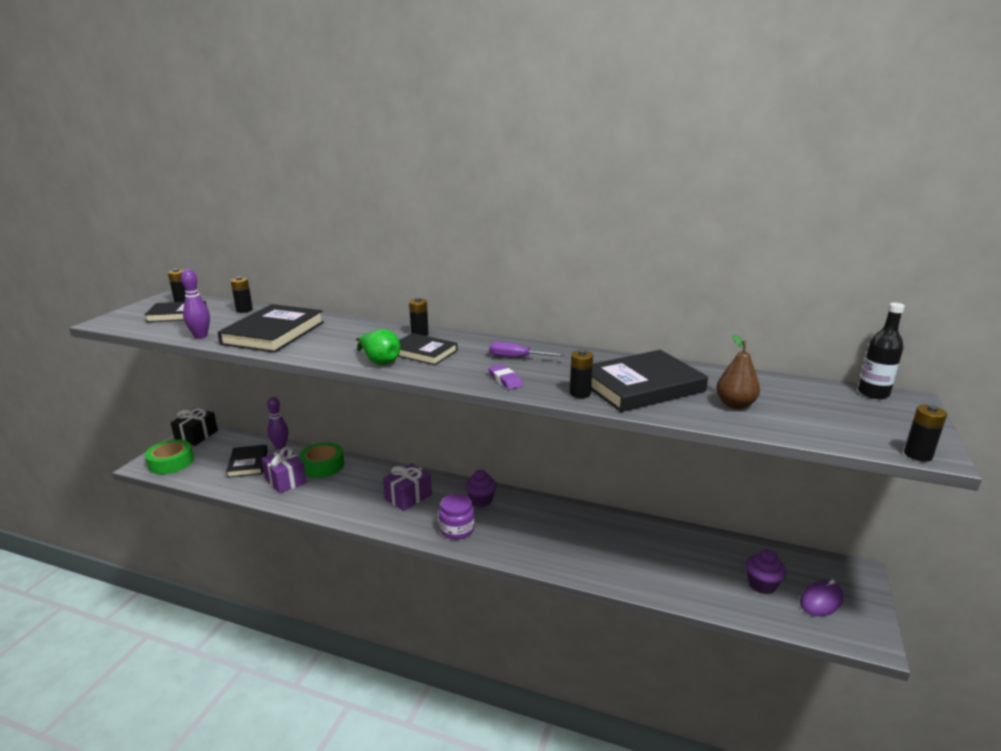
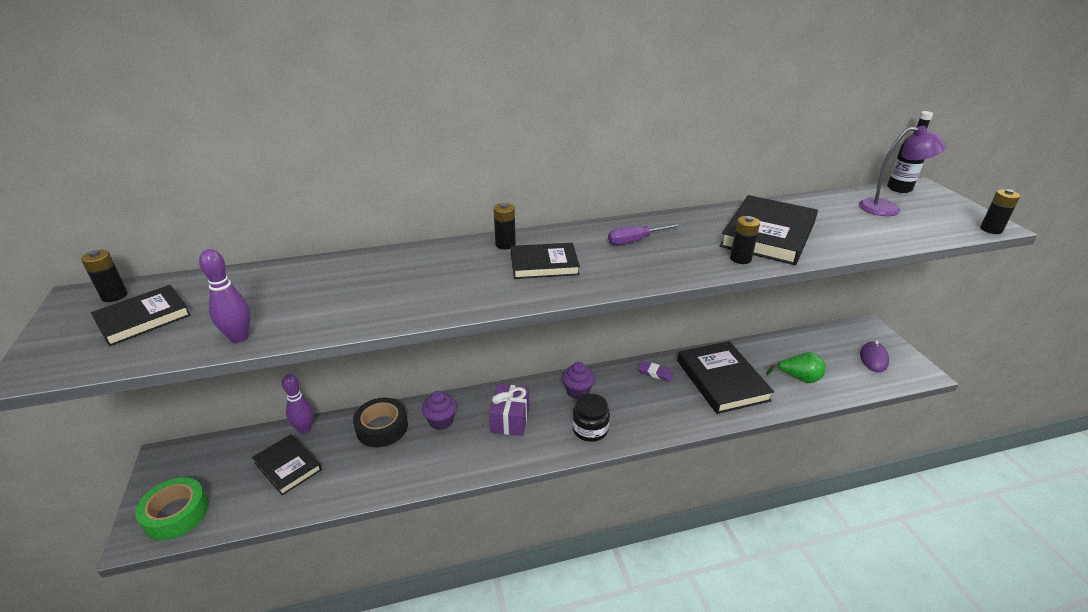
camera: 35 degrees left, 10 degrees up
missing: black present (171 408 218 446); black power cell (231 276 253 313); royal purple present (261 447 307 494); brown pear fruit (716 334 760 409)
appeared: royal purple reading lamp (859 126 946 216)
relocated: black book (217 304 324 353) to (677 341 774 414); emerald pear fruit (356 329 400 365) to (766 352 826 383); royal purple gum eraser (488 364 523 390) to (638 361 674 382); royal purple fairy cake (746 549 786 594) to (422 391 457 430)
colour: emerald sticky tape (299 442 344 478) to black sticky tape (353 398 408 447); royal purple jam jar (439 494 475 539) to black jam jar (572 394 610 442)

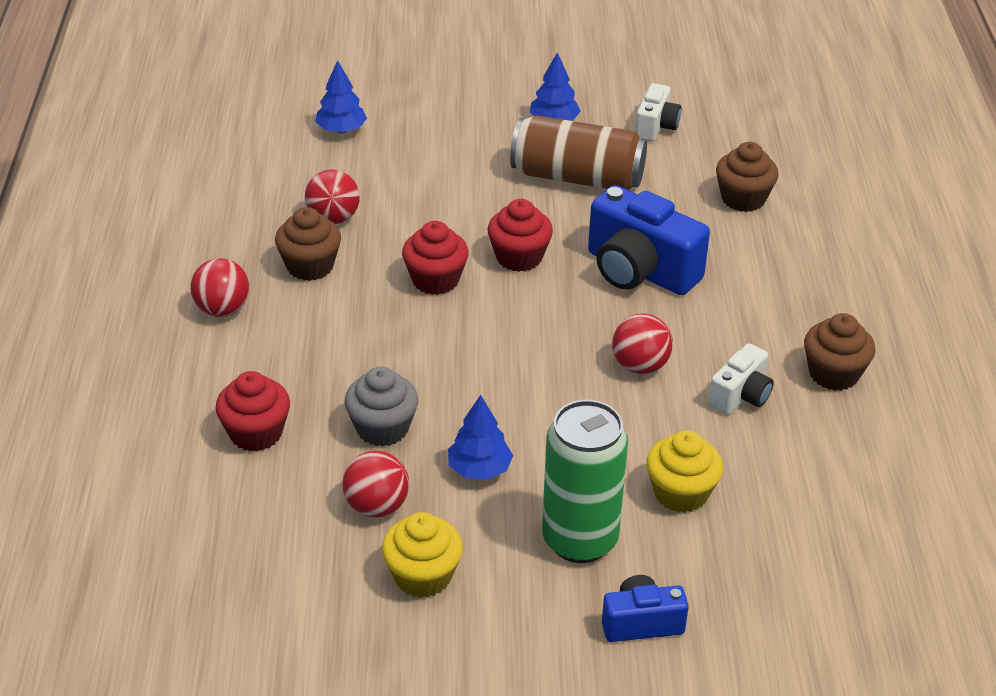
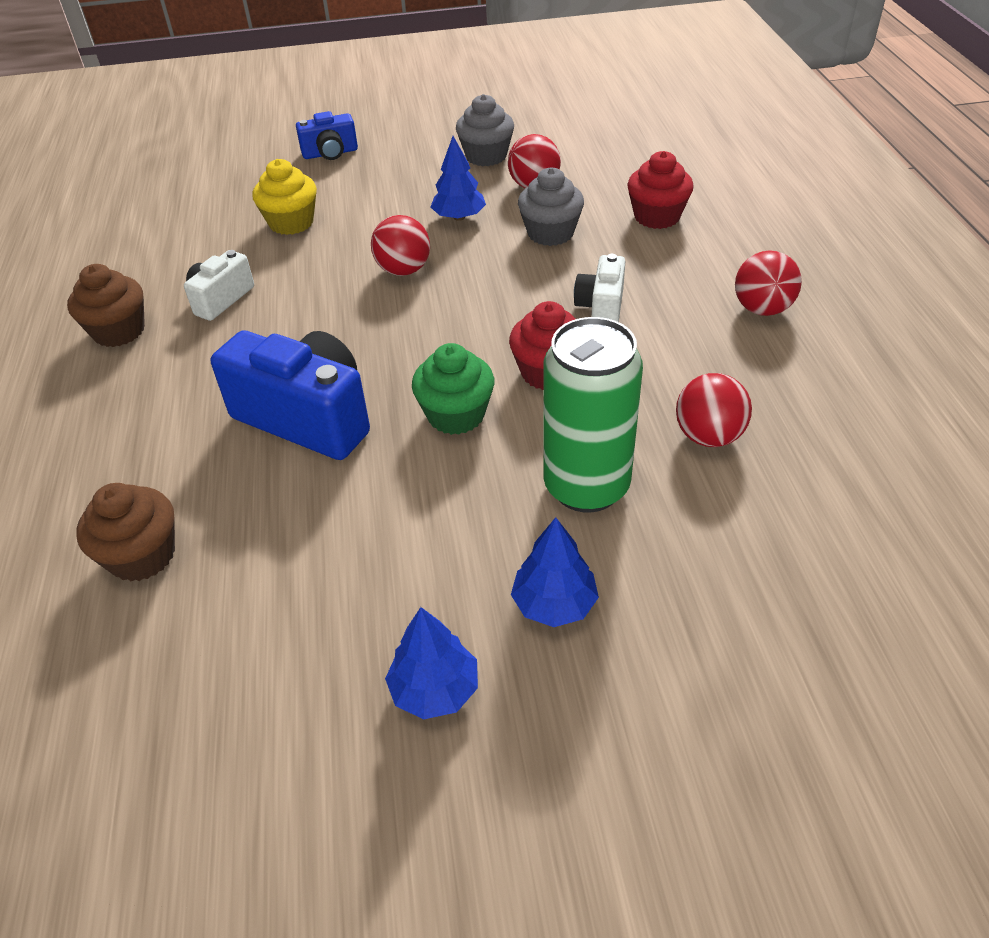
camera: 175 degrees right, 5 degrees up
missing: brown fairy cake (275 207 341 281); brown can (510 115 647 190)
relocated: cobalt toy tree (315 60 367 133) to (511 517 599 627); emerald can (542 400 628 563) to (543 317 643 513); red play ball (612 314 673 374) to (371 215 430 276); snow-white camera (635 83 681 141) to (574 254 625 322)
colour: yellow fairy cake (382 512 463 598) to gray fairy cake (456 94 514 166); red fairy cake (487 199 553 272) to emerald fairy cake (412 343 494 435)

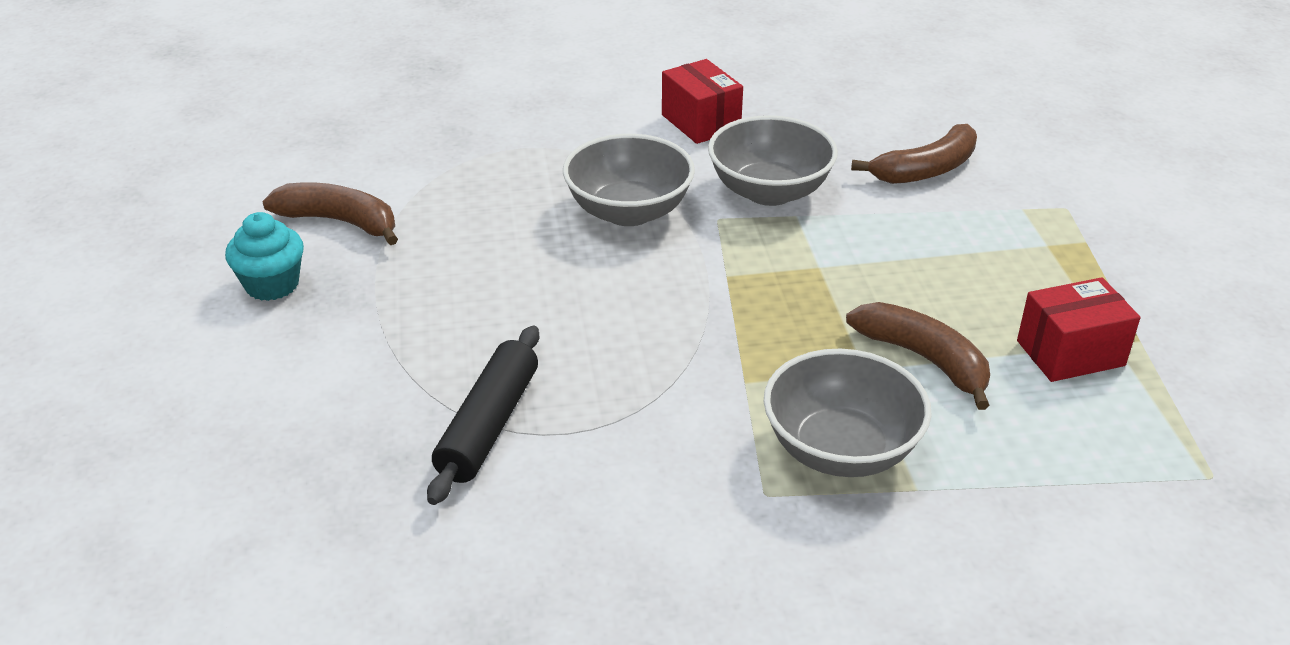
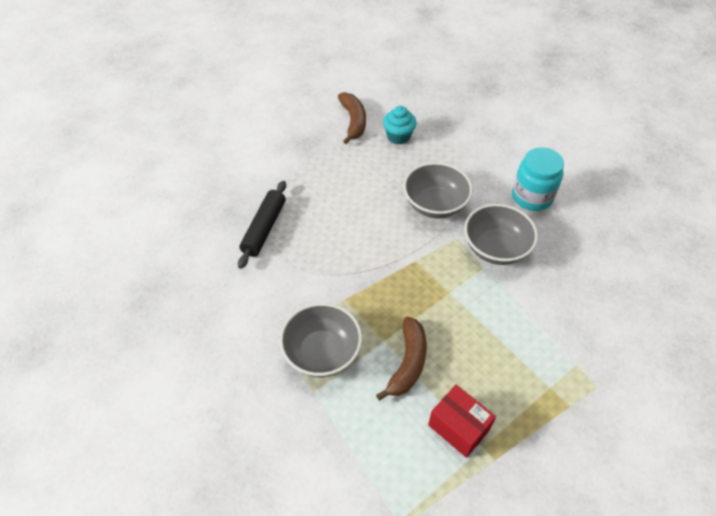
camera: 60 degrees right, 15 degrees up
missing: brown banana (851 124 977 184)
relocated: aqua fairy cake (225 212 304 301) to (383 106 417 145)
exchanged: red parcel (662 59 743 144) to aqua jam jar (512 147 564 211)
spun: black rolling pin (427 326 539 505) = (238 181 286 269) 60 degrees counterclockwise

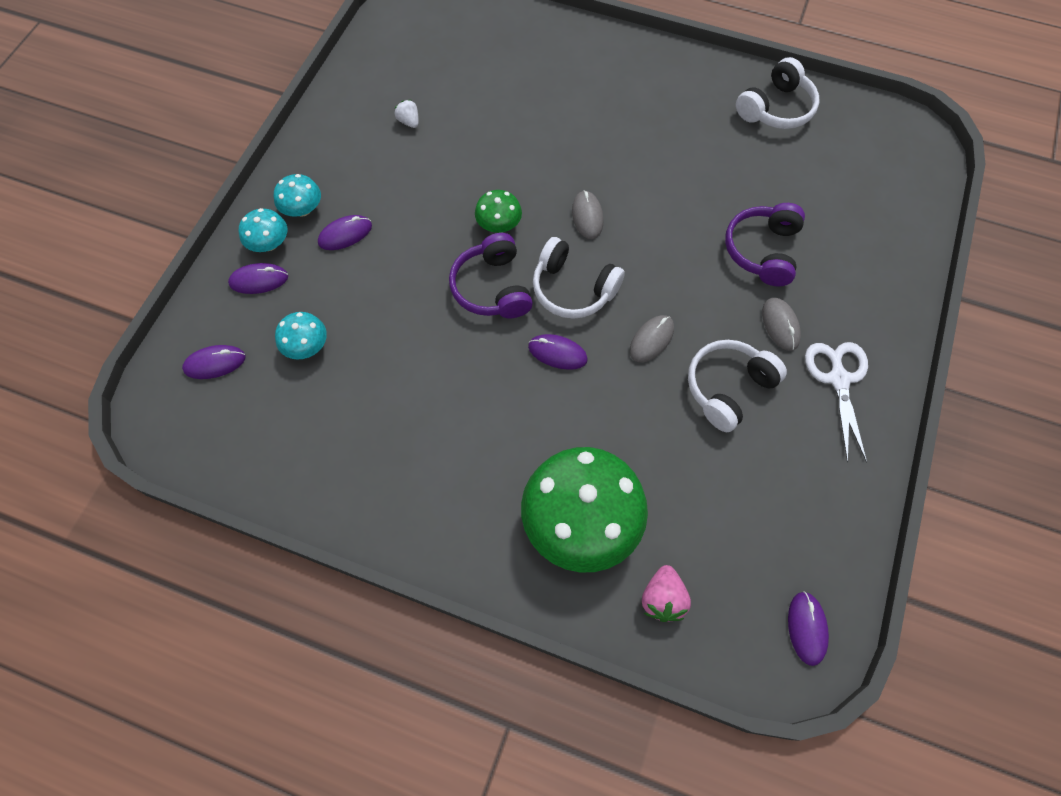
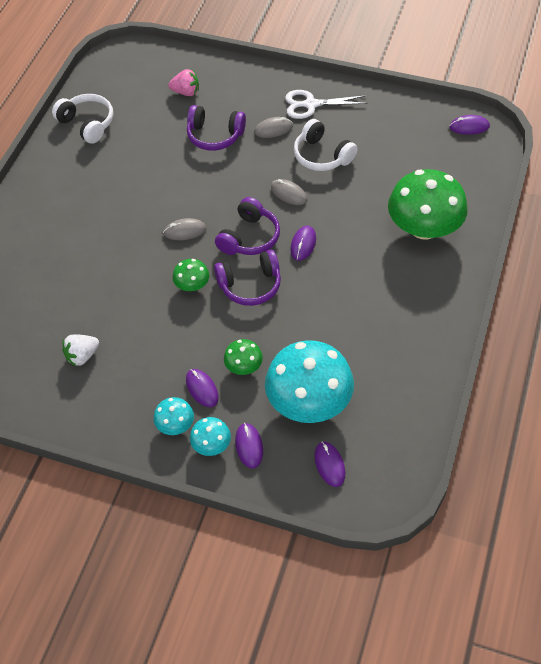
camera: 90 degrees left, 10 degrees down
appeared: emerald toadstool (224 339 263 375)
relocated: rose-pink berry (642 565 691 622) to (169 69 199 96)
colour: snow-white headset (533 237 625 319) to royal purple headset (215 197 280 255)
size: aqua toadstool (275 312 327 360) = (265 340 354 423) x2.18; snow-white berry (394 100 419 128) = (62 335 99 366) x1.51

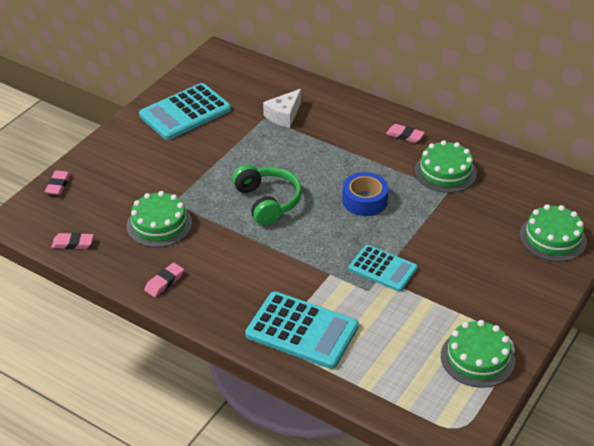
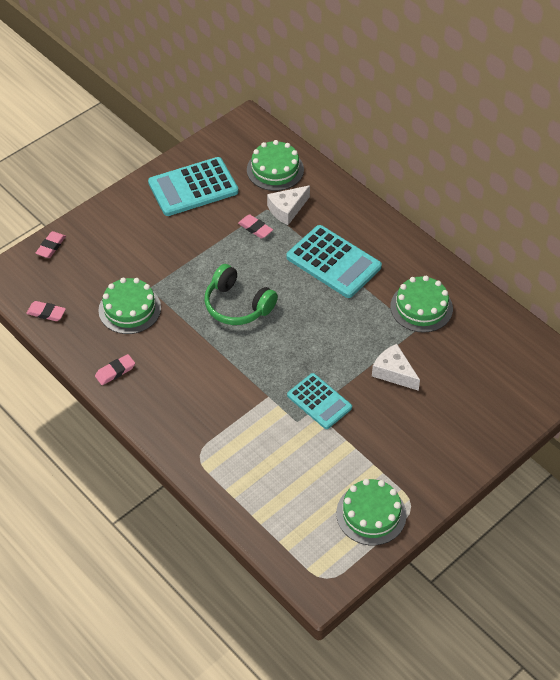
camera: 15 degrees right, 10 degrees up
missing: cobalt sticky tape (342 172 389 216)
appeared: snow-white cheese wedge (372 344 420 391)
relocated: aqua adding machine (245 291 359 369) to (286 225 382 298); rose-pink gum eraser (386 124 425 143) to (238 214 273 239); emerald cake (520 204 587 262) to (247 140 304 191)
spun: emerald headset (232 165 302 226) = (205 264 278 325) 135 degrees clockwise

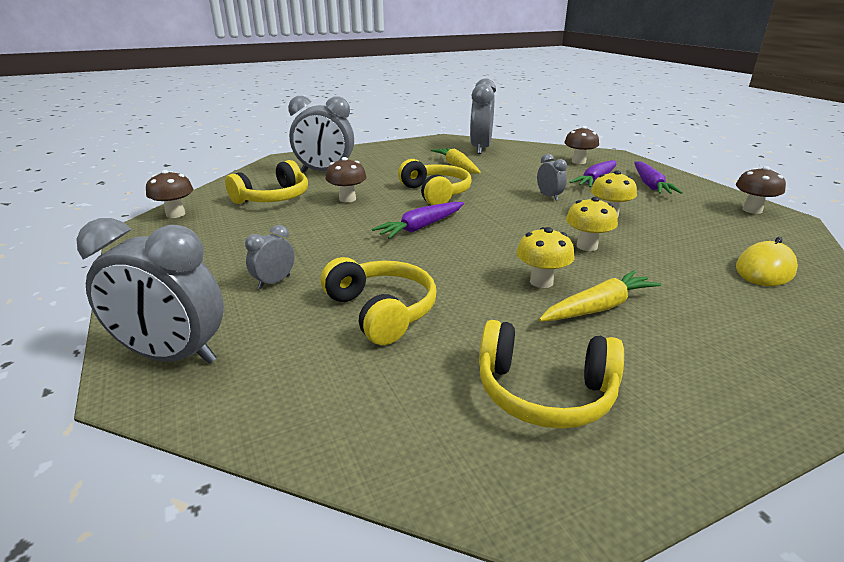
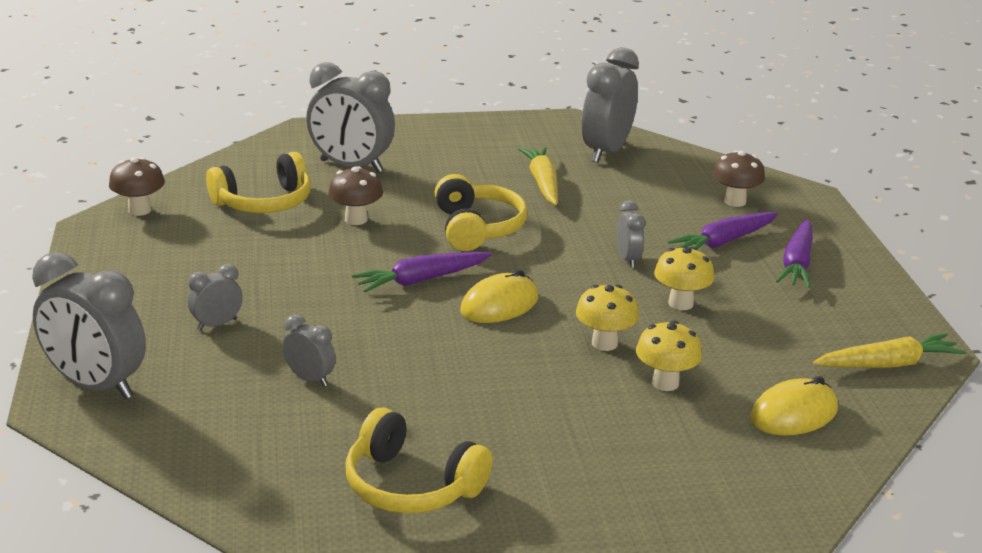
camera: 15 degrees right, 0 degrees up
missing: brown toadstool (736 166 786 214)
appeared: yellow PC mouse (460 269 539 323)
relocated: yellow toadstool (516 227 575 288) to (636 320 702 391); yellow root vegetable (539 270 661 322) to (813 333 966 368)
exchanged: yellow headset (321 257 437 345) to gray bedside clock (282 314 336 386)

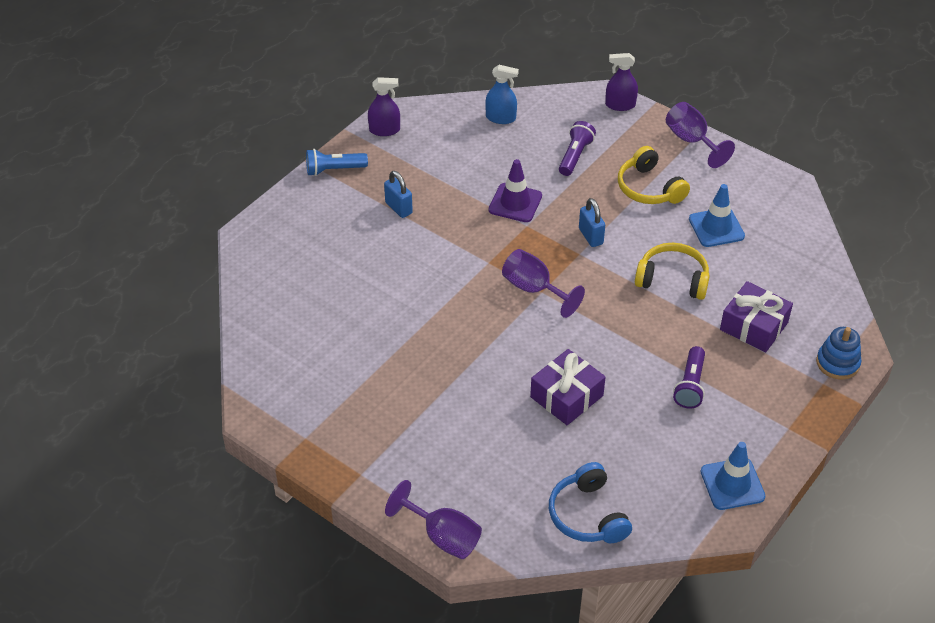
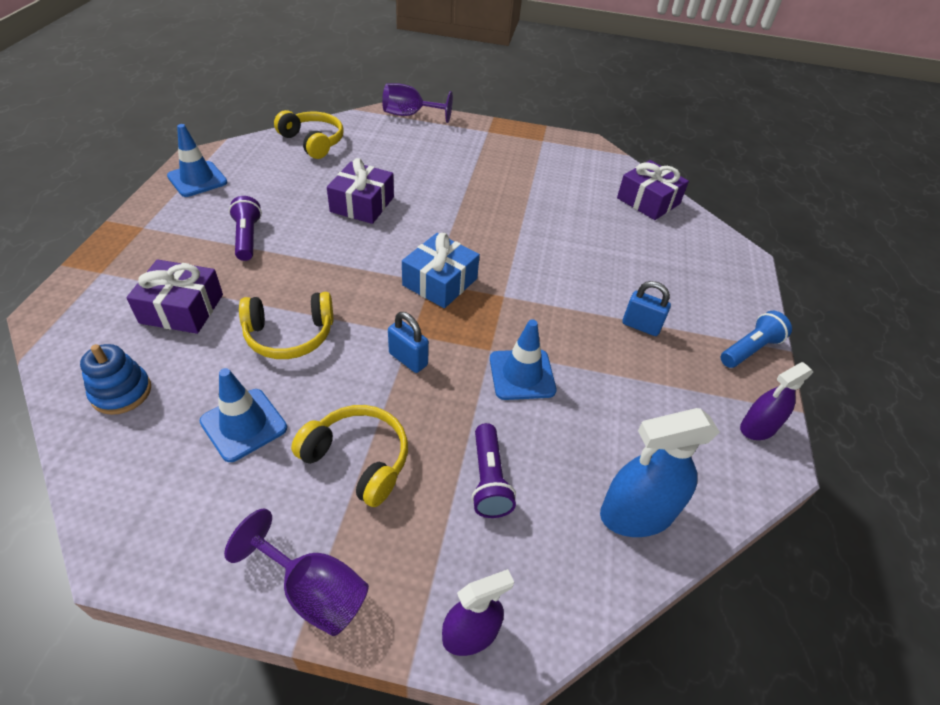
camera: 150 degrees right, 0 degrees up
appeared: royal purple present (617 160 689 220)
relocated: cobalt stacking toy (816 327 862 380) to (80 344 151 415)
exchanged: royal purple wine glass (502 249 585 318) to cobalt present (402 233 480 308)
colour: royal purple traffic cone (488 159 542 222) to cobalt traffic cone (490 319 556 400); cobalt headset (549 462 632 543) to yellow headset (274 110 343 159)
size: cobalt spray bottle (485 65 519 124) = (600 408 720 537) x1.56

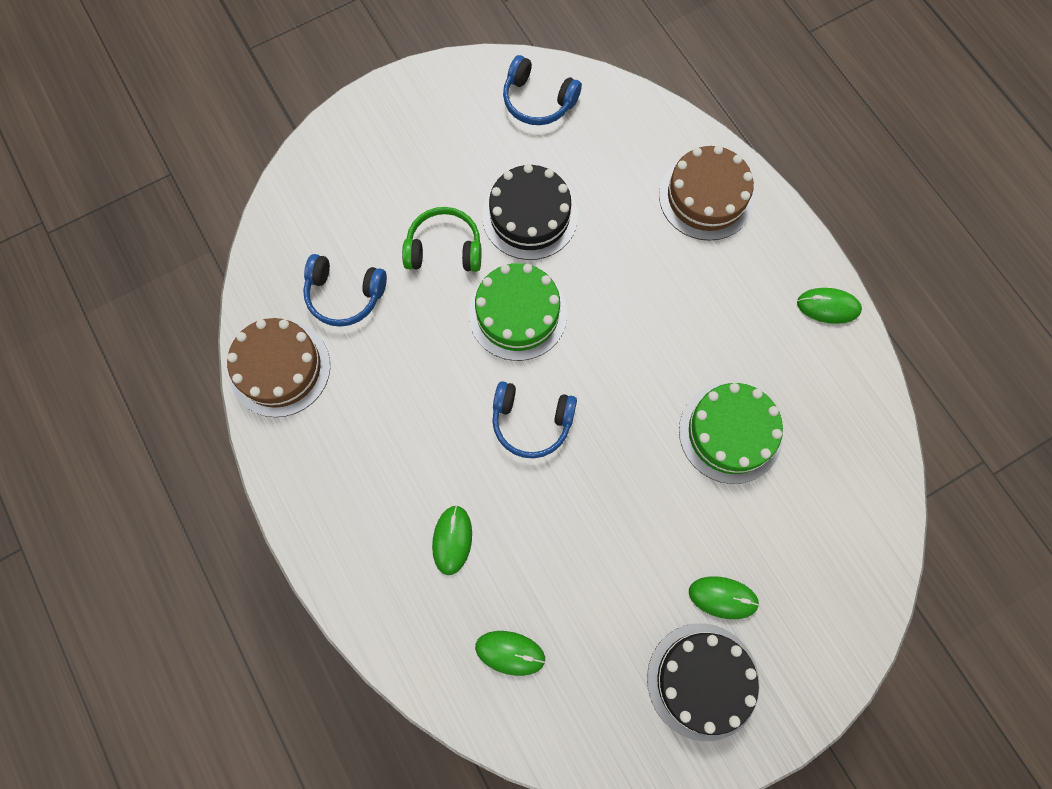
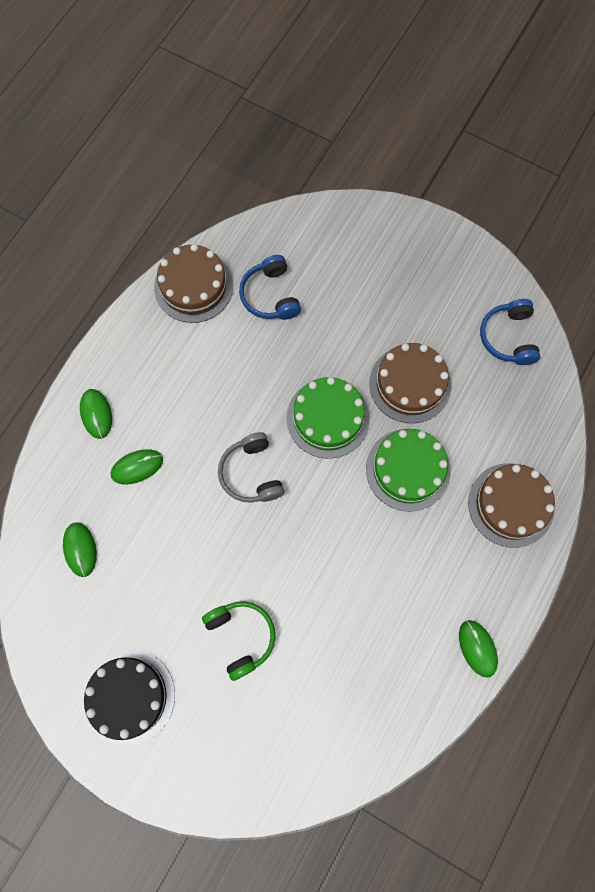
camera: 60 degrees right, 0 degrees up
relocated: emerald headset (402 207 481 272) to (202 601 276 681); emerald cake (679 383 783 484) to (366 429 451 511); emerald PC mouse (689 576 760 619) to (80 389 112 439)
colour: black cake (482 164 578 260) to brown cake (369 343 452 423); cobalt headset (492 381 577 459) to gray headset (218 432 284 503)

